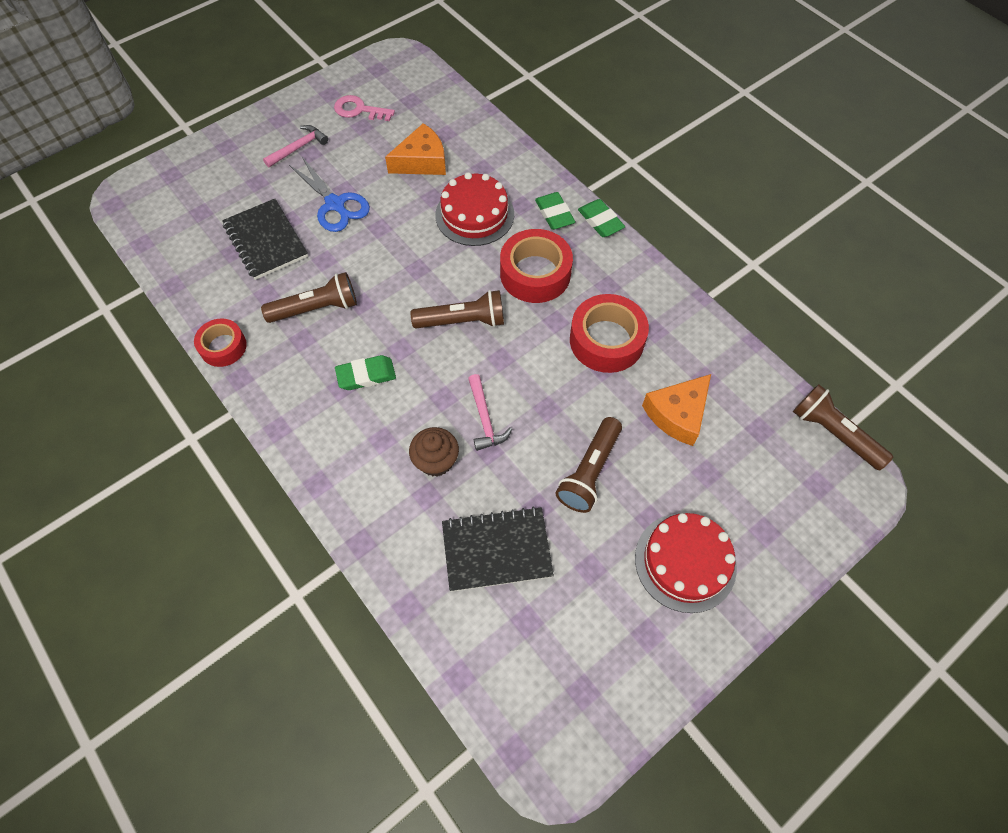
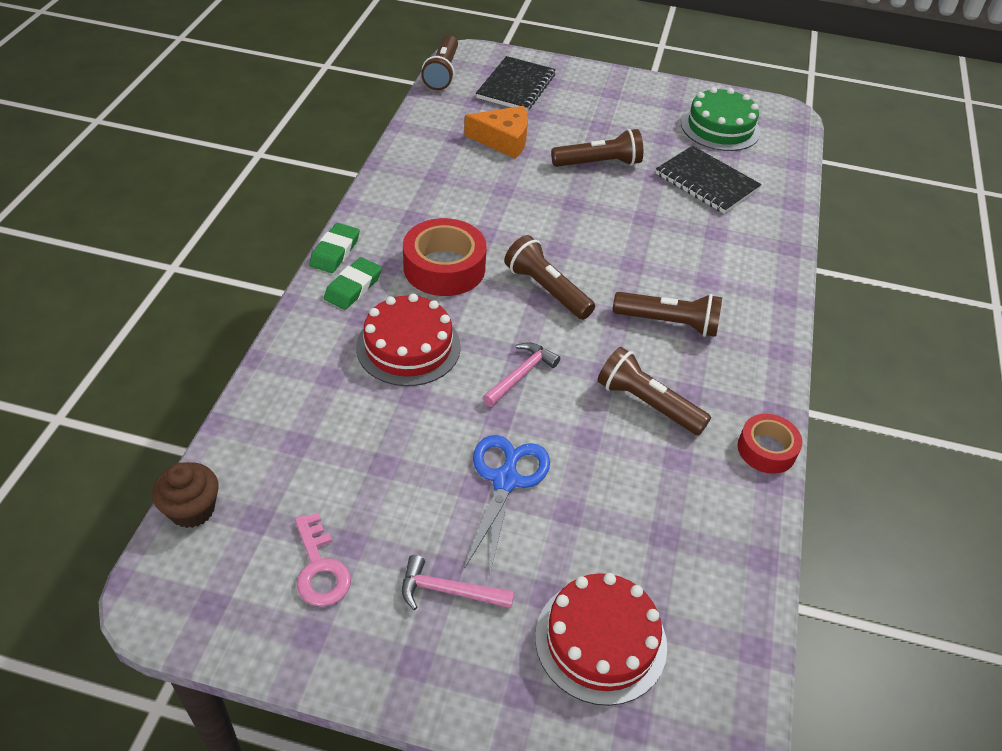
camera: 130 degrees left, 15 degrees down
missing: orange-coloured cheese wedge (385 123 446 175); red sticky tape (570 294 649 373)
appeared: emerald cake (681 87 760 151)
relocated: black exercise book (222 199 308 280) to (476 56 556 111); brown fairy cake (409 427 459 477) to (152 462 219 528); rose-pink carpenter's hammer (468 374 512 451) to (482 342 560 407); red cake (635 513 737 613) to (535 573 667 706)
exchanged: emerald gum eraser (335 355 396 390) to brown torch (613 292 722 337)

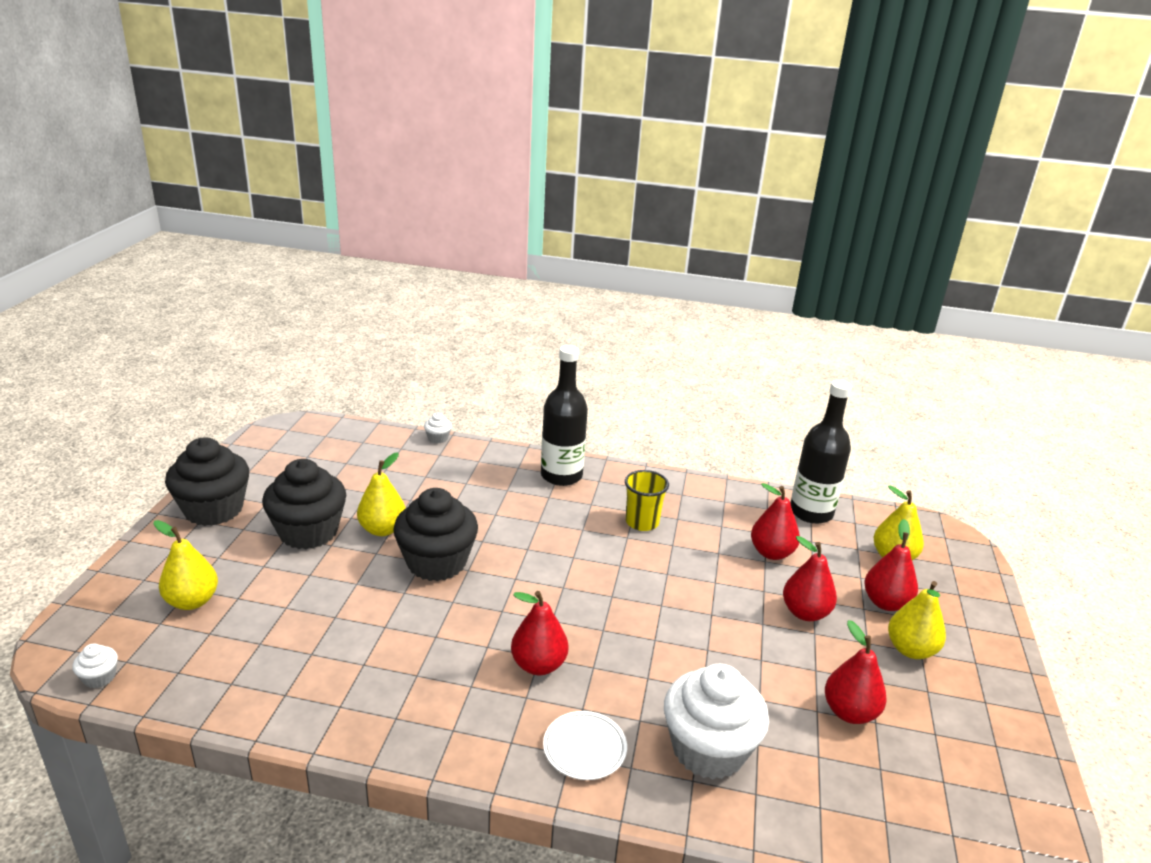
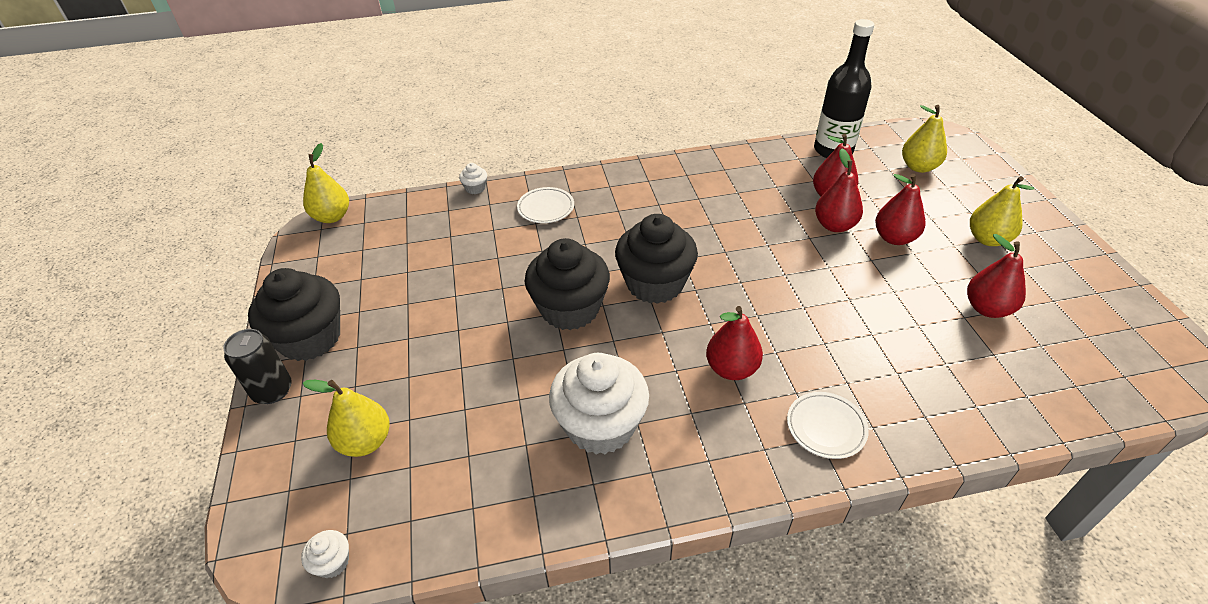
camera: 20 degrees left, 15 degrees up
missing: black bottle (541 345 588 486); yellow beaker (625 470 669 531)
appeared: black can (223 329 292 404); snow-white dinner plate (517 187 574 223)
relocated: black fairy cake (262 459 346 549) to (615 214 698 304); yellow pear fruit (357 452 406 536) to (303 143 349 223); snow-white fairy cake (664 664 769 780) to (549 353 649 454); red pear fruit (864 519 918 611) to (815 149 863 232)

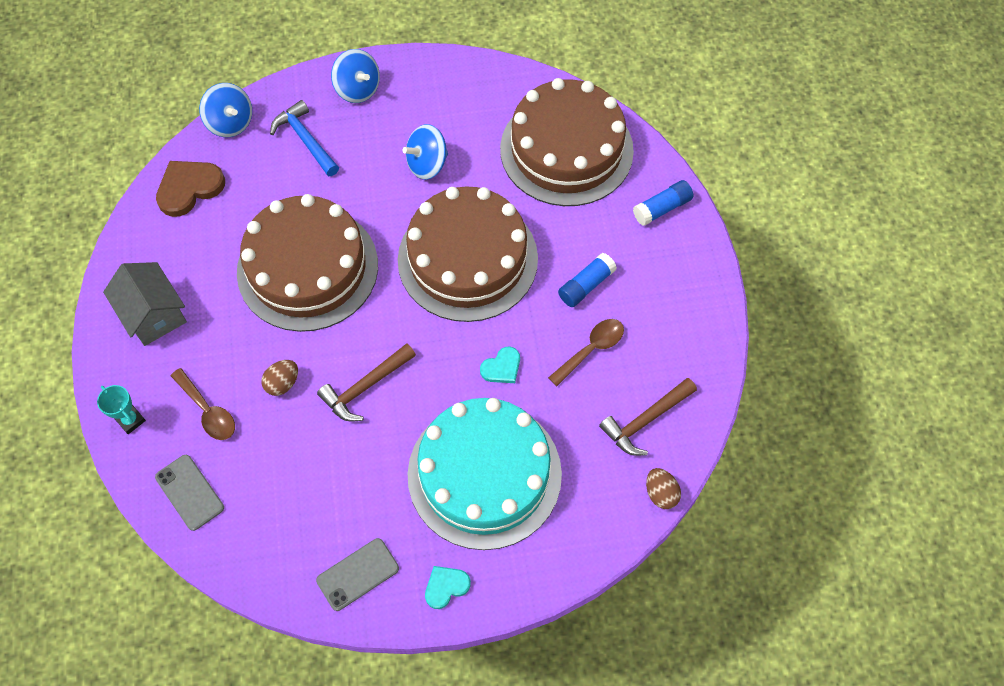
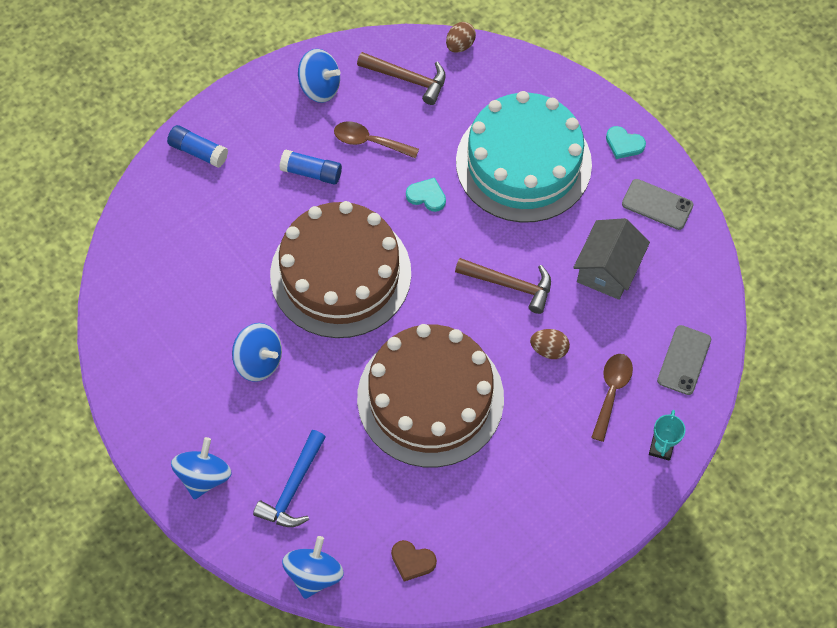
camera: 120 degrees left, 0 degrees up
missing: brown cake (500 78 634 206)
appeared: cobalt spinning top (298 49 341 103)
relocated: gray cottage (103 262 187 346) to (573 218 650 300)
size: brown love heart (156 161 225 217) = (391 540 437 582) x0.58

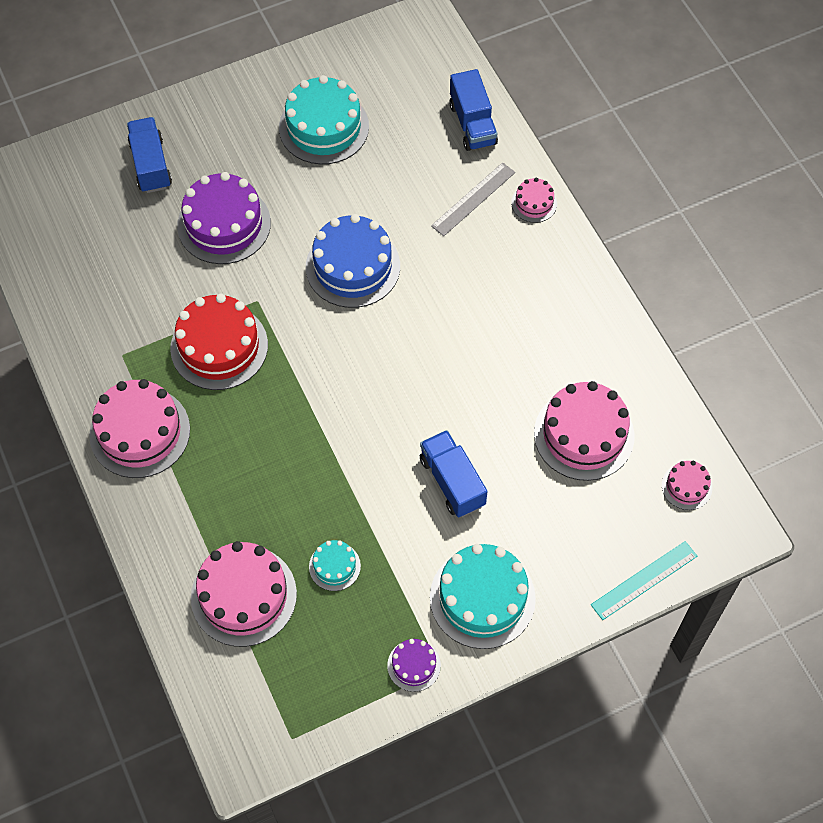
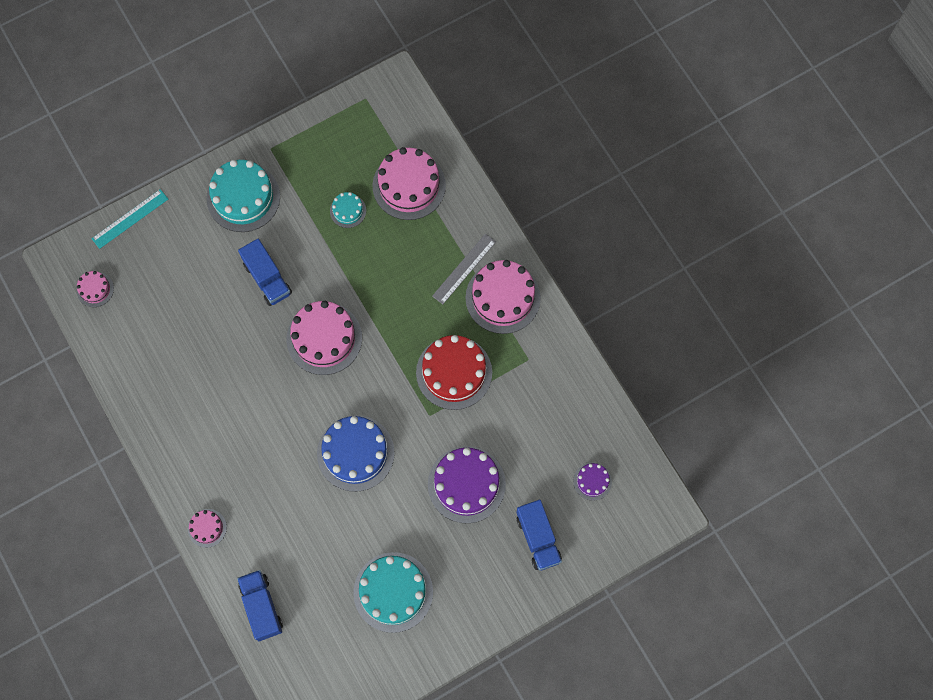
camera: 175 degrees right, 10 degrees up
relocated: royal purple cake (387 639 441 692) to (573 462 612 501); gray straightedge (431 162 515 236) to (432 234 496 304); rose-pink cake (534 381 634 481) to (286 301 362 375)

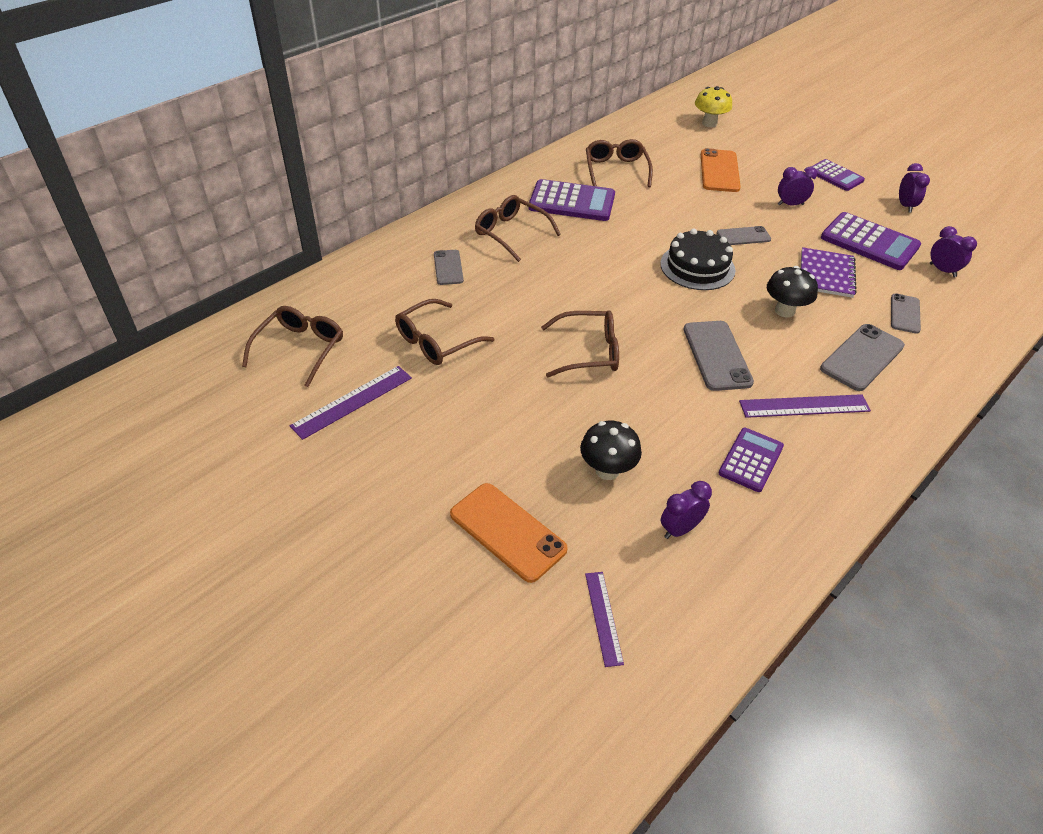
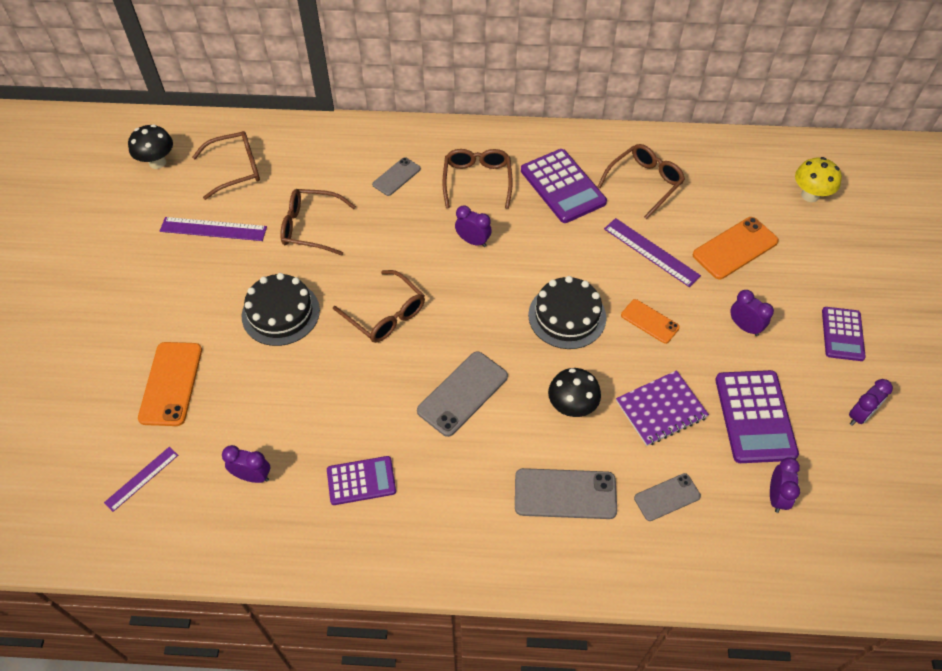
camera: 50 degrees right, 10 degrees up
appeared: black cake (242 273 320 346); royal purple bedside clock (455 205 492 247)
relocated: black toadstool (580 421 642 480) to (128 124 173 169); royal purple straightedge (739 394 871 418) to (604 218 701 287)
colour: gray smartphone (717 226 771 245) to orange-coloured smartphone (621 299 680 344)

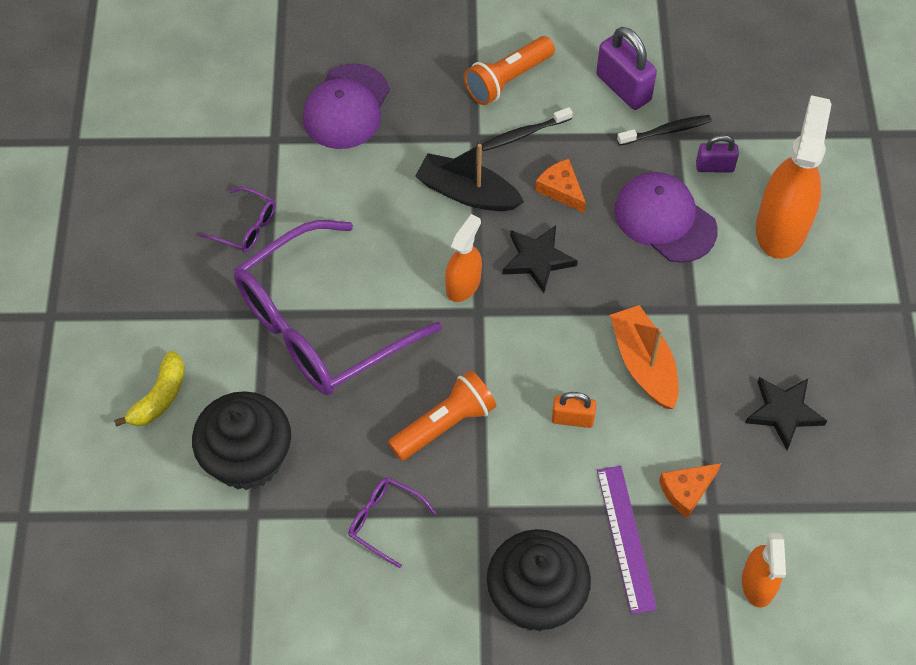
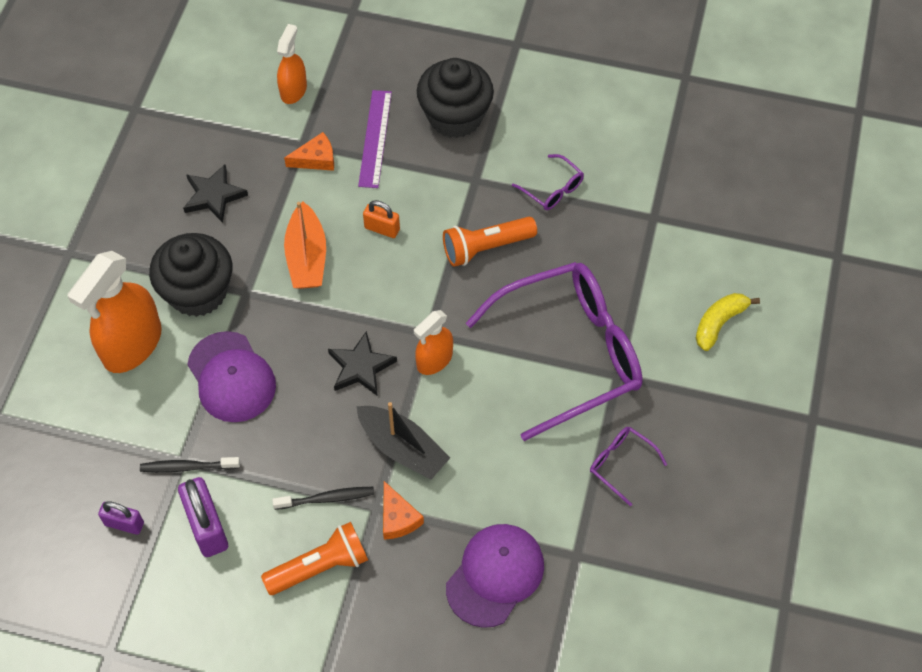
camera: 165 degrees left, 0 degrees up
relocated: black fairy cake (192 391 291 490) to (149 233 232 317); orange-coloured cheese wedge (535 159 586 213) to (383 481 424 540); royal purple padlock (696 135 739 173) to (98 501 144 535)

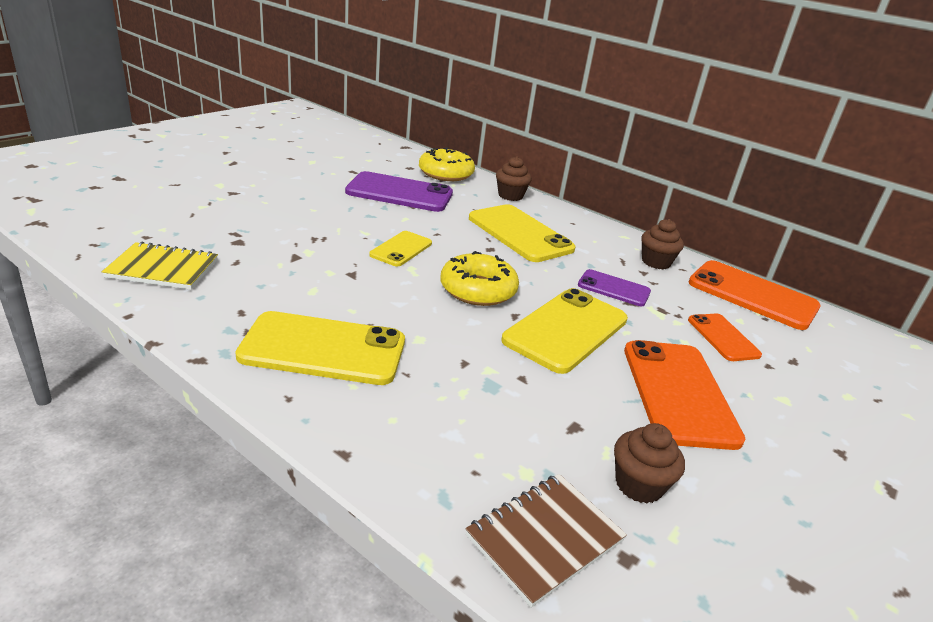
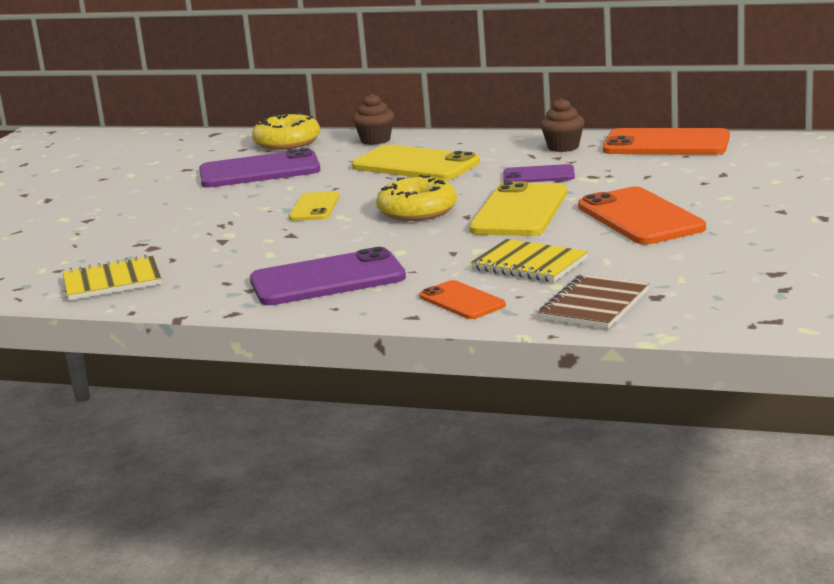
camera: 15 degrees left, 10 degrees down
missing: brown fairy cake (614 423 685 503)
appeared: yellow exercise book (471 239 588 282)
relocated: orange-coloured smartphone (688 313 762 361) to (419 280 506 319)
colour: yellow smartphone (235 311 405 385) to royal purple smartphone (250 247 406 305)

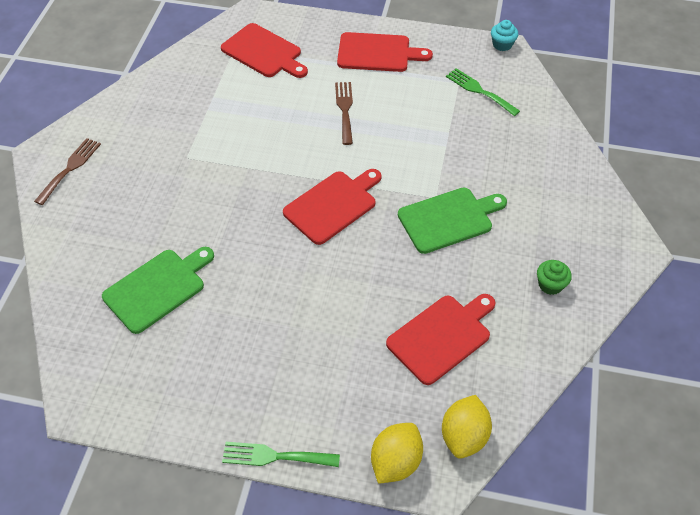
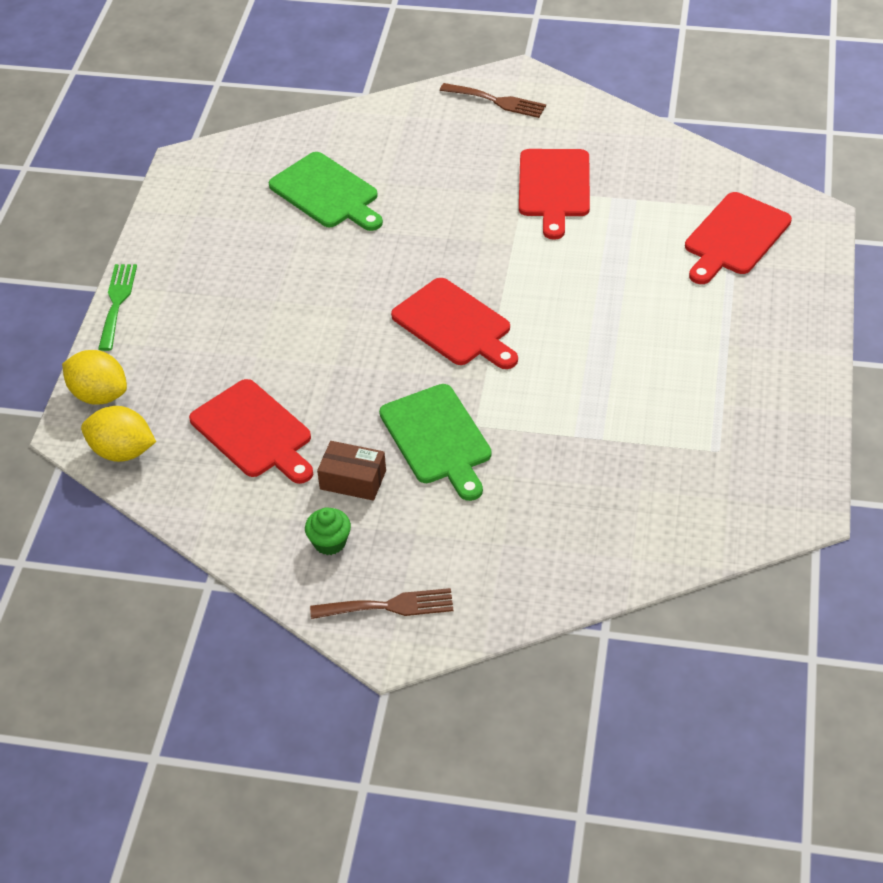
camera: 90 degrees right, 5 degrees down
missing: emerald fork (446 68 520 116); aqua fairy cake (491 20 518 51)
appeared: brown parcel (317 441 386 501)
relocated: brown fork (335 82 353 145) to (310 588 453 619); red chopping board (337 32 433 72) to (519 149 590 240)

